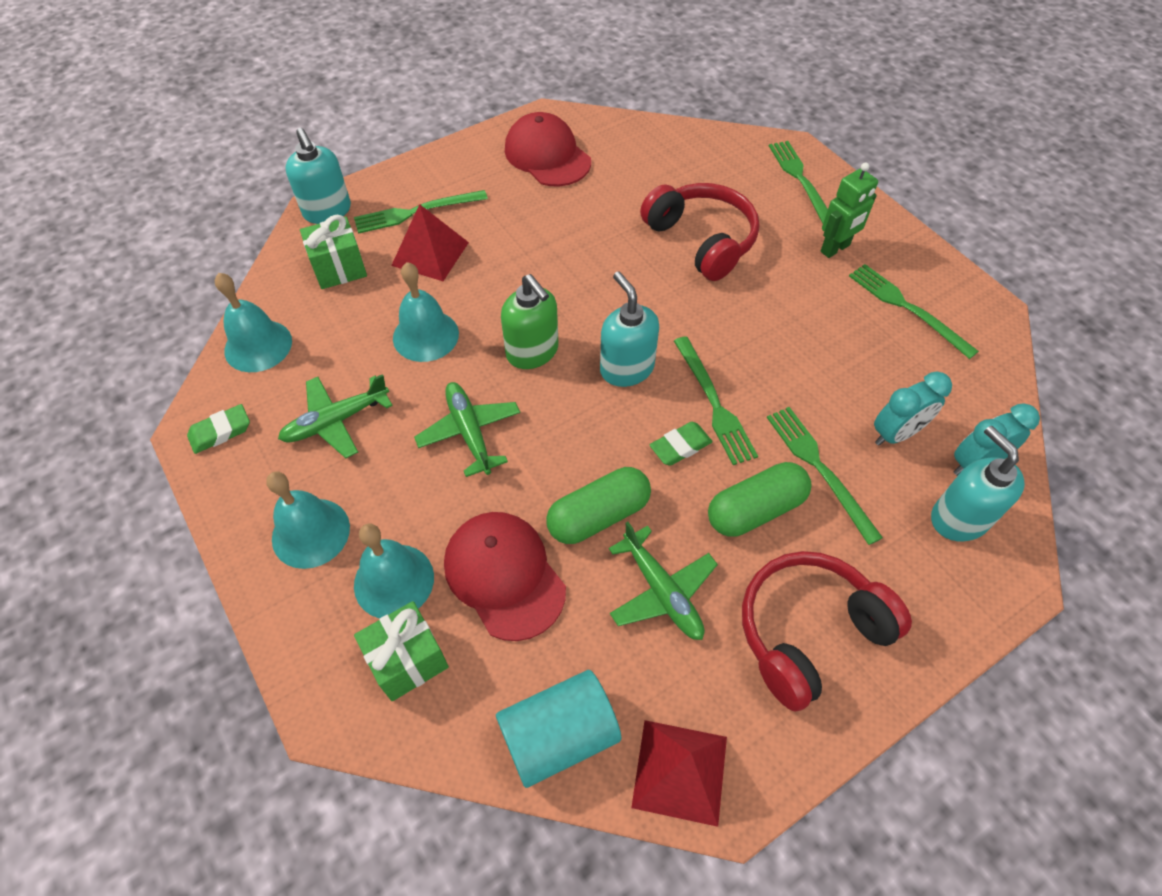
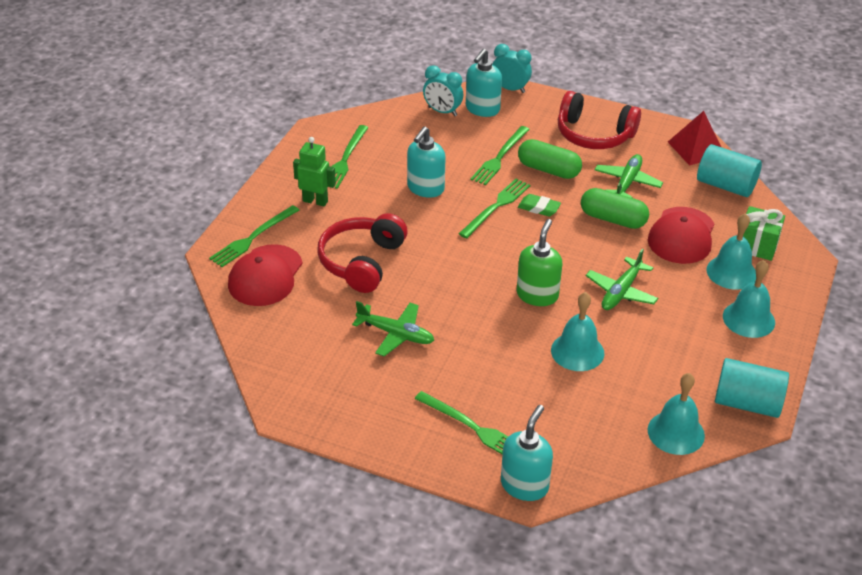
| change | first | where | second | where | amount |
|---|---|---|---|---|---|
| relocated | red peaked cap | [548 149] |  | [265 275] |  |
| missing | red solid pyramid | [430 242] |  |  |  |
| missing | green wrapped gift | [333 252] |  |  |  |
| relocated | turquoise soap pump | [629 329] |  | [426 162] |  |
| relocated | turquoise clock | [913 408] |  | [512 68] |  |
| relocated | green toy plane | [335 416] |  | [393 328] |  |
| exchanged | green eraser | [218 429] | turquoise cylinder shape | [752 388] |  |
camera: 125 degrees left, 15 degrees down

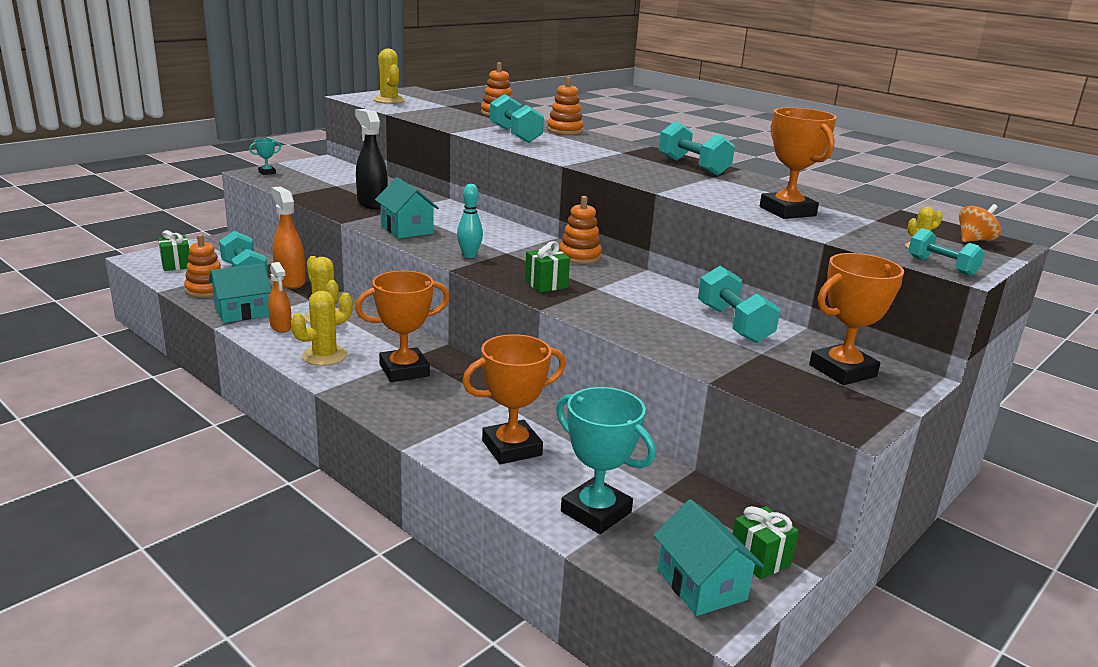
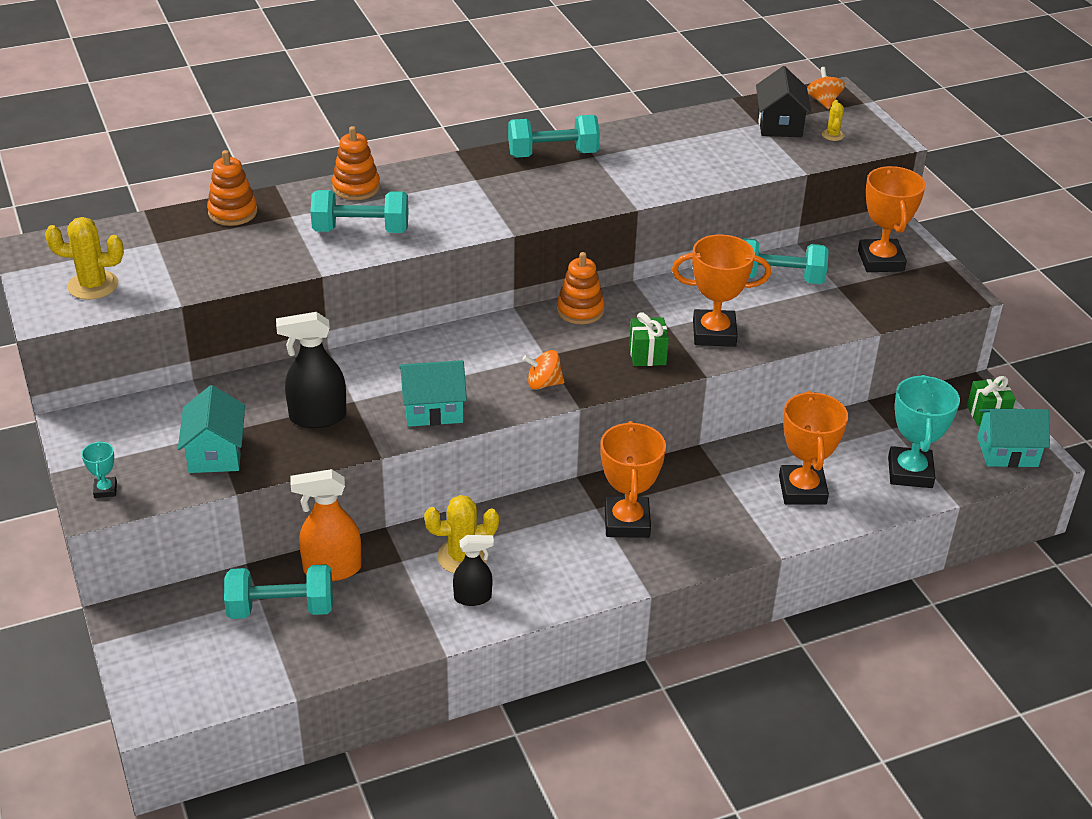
| change | first | where | second | where | amount |
|---|---|---|---|---|---|
| relocated | orange award cup | [798 163] |  | [721 290] |  |
| exchanged | turquoise skittle | [470 221] | orange toy top | [543 370] |  |
| missing | turquoise free weight | [946 252] |  |  |  |
| missing | green wrapped gift | [174 250] |  |  |  |
| missing | orange stacking toy | [202 266] |  |  |  |
| colour | orange sprayer | [279 297] | black sprayer | [473 570] |  |
| relocated | turquoise house | [239 293] |  | [211 429] |  |
| missing | bright yellow saguaro cactus | [322 328] |  |  |  |
| spun | turquoise award cup | [606 460] |  | [924 431] | 60 degrees counterclockwise |
| appeared |  |  | black house | [784 101] |  |
camera: 65 degrees left, 15 degrees up

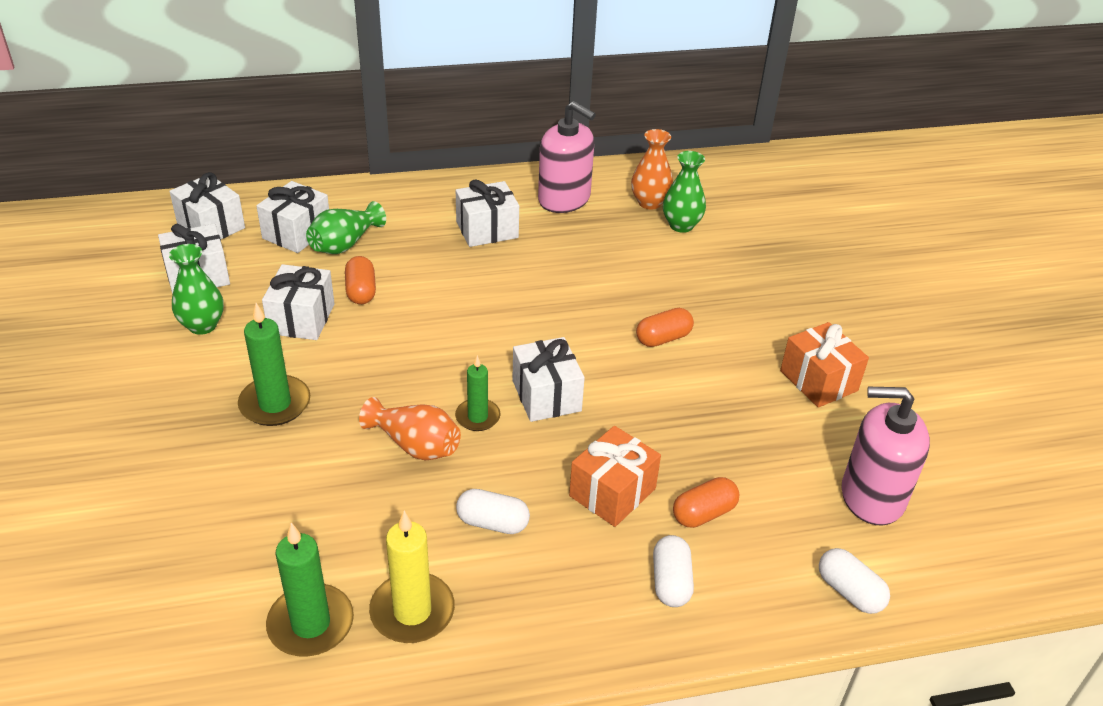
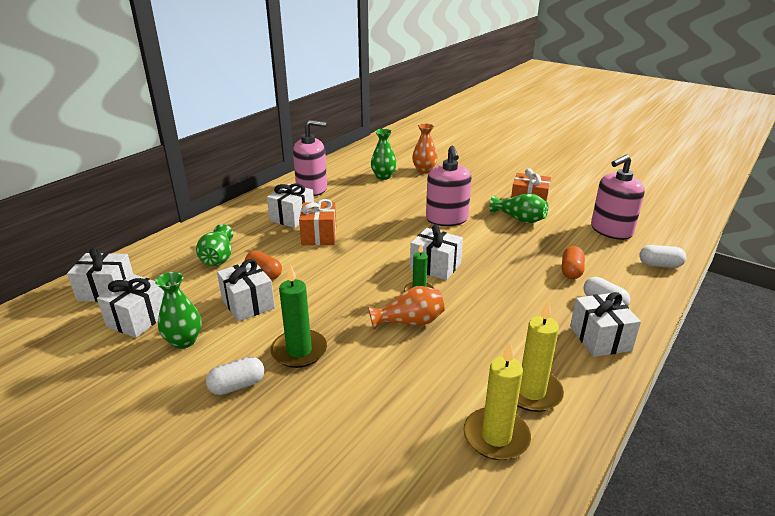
| change | first | where | second | where | amount |
|---|---|---|---|---|---|
| relocated | orange flower vase | [652 169] |  | [425 148] |  |
| relocated | snow-white wrapped gift | [292 217] |  | [605 324] |  |
| exchanged | orange capsule | [665 327] | rosy soap pump | [449 186] |  |
| relocated | orange wrapped gift | [615 476] |  | [317 222] |  |
| relocated | snow-white capsule | [493 511] |  | [235 376] |  |
| colour | green pillar candle | [310 590] | bright yellow pillar candle | [497 401] |  |
| appeared |  |  | green flower vase | [518 208] |  |
camera: 40 degrees left, 10 degrees down

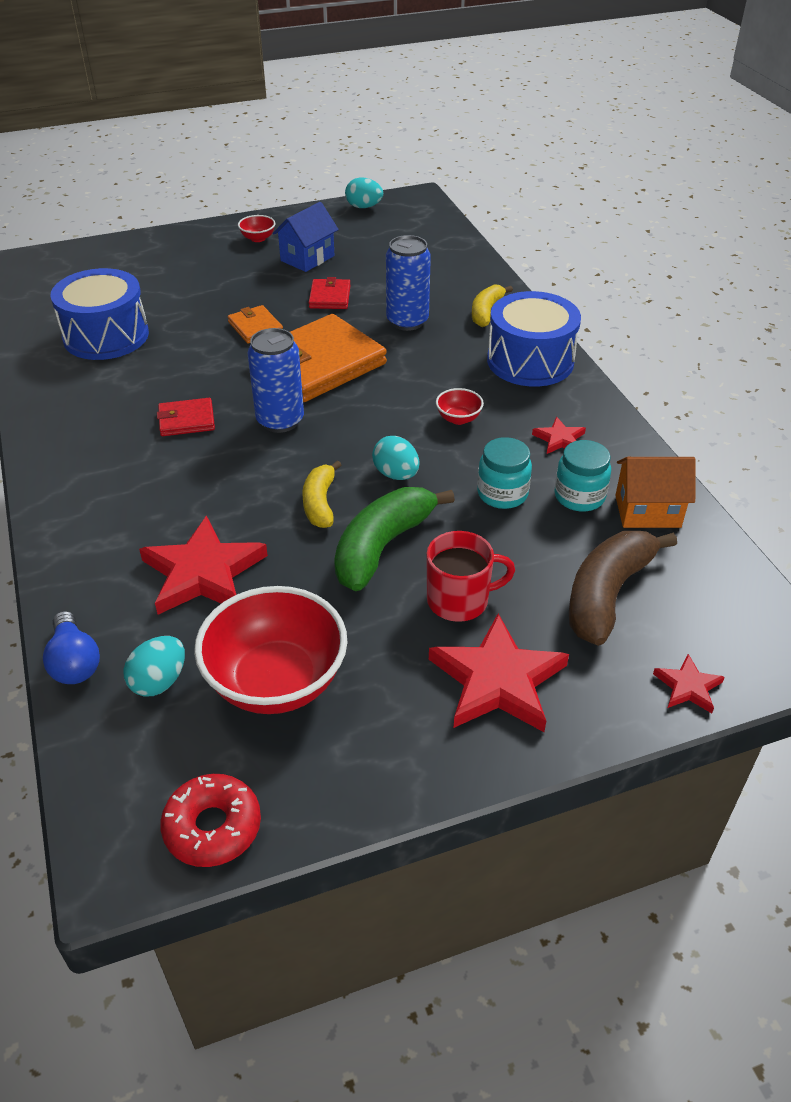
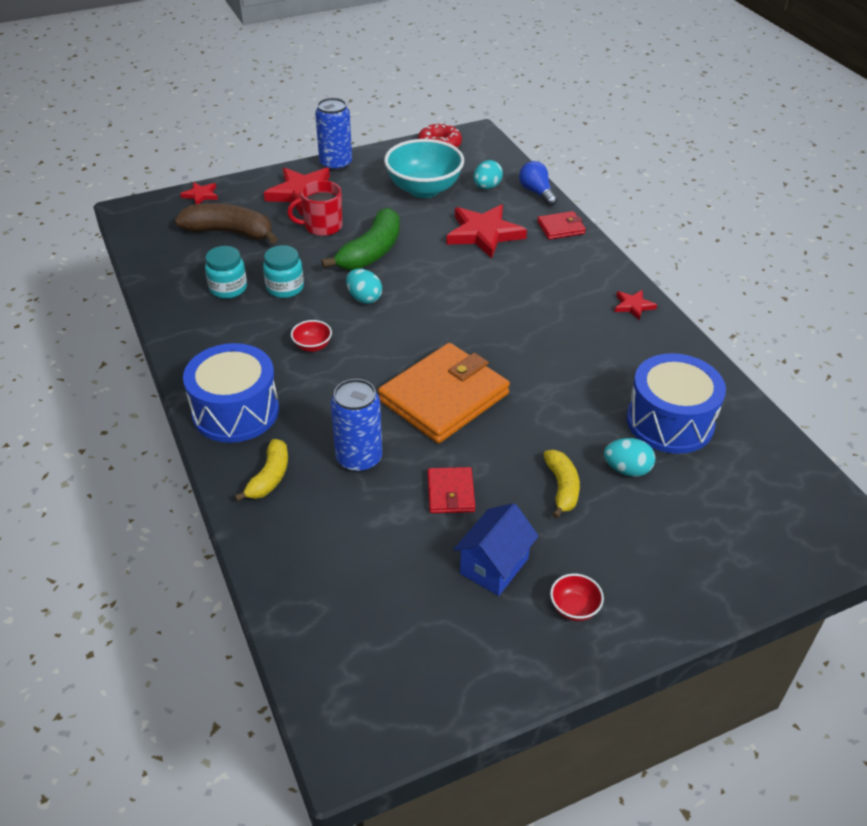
| change | first | where | second | where | amount |
|---|---|---|---|---|---|
| relocated | turquoise egg shape | [364 193] |  | [629 457] |  |
| missing | orange wallet | [255 324] |  |  |  |
| relocated | royal blue can | [276 380] |  | [333 134] |  |
| relocated | red wallet | [186 417] |  | [561 225] |  |
| relocated | red star | [559 435] |  | [635 305] |  |
| missing | orange house | [655 492] |  |  |  |
| relocated | bright yellow banana | [322 494] |  | [561 484] |  |
| spun | dark brown banana | [623 588] |  | [226 223] | 105 degrees counterclockwise |
| colour | red bowl | [270 650] | turquoise bowl | [424 168] |  |
camera: 175 degrees right, 0 degrees up

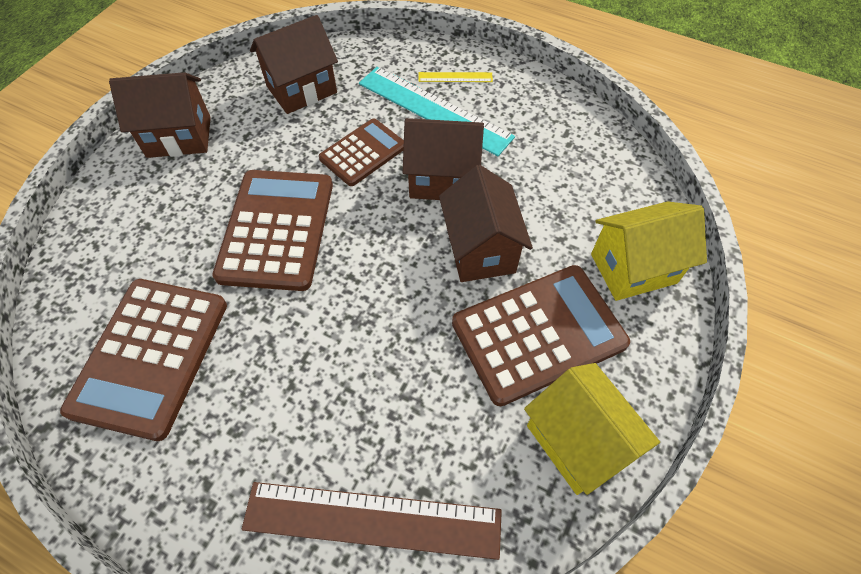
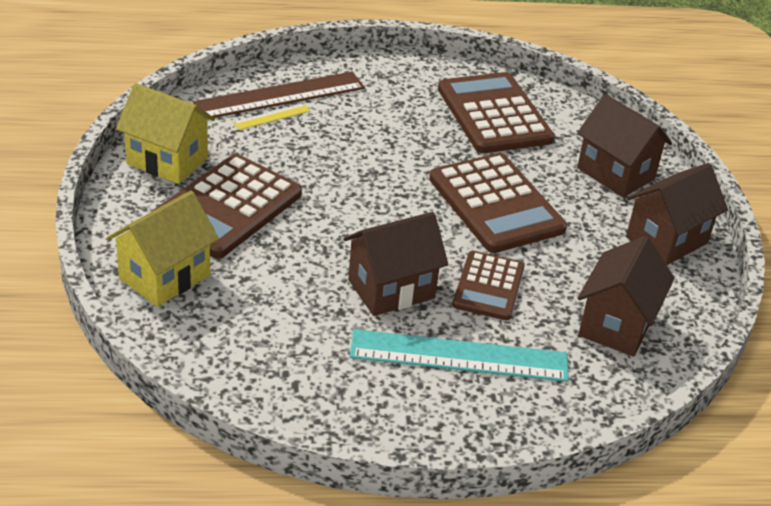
| change | first | where | second | where | amount |
|---|---|---|---|---|---|
| relocated | bright yellow ruler | [455 77] |  | [271 116] |  |
| relocated | dark brown house | [486 223] |  | [624 145] |  |
camera: 145 degrees right, 20 degrees down

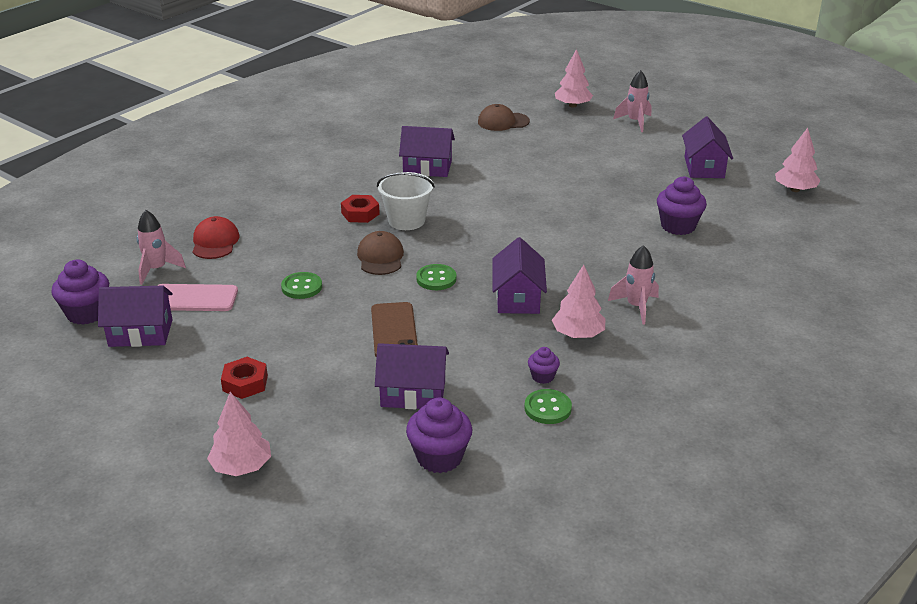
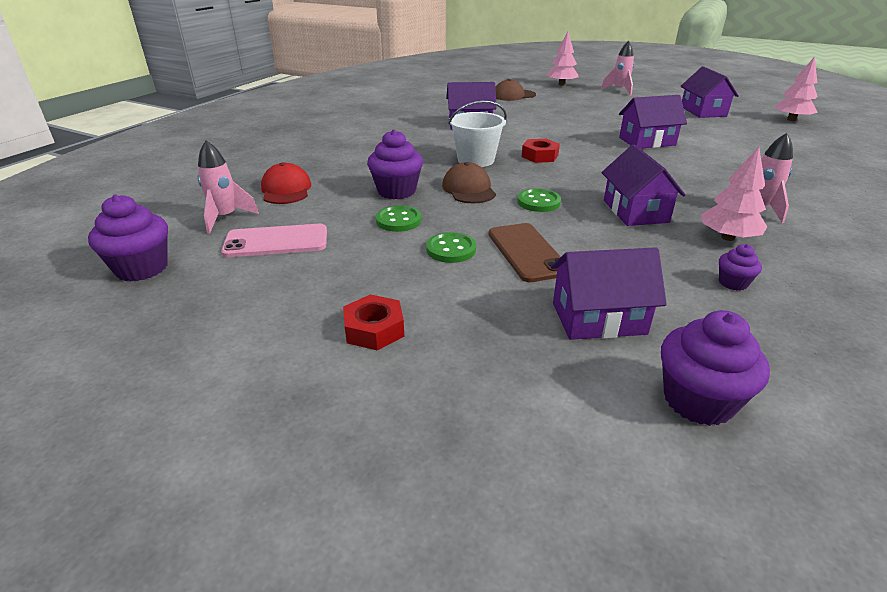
| change | first | where | second | where | amount |
|---|---|---|---|---|---|
| relocated | royal purple muffin | [682 205] |  | [395 164] |  |
| relocated | red hex nut | [360 209] |  | [541 151] |  |
| relocated | royal purple house | [135 316] |  | [653 122] |  |
| relocated | green button | [548 406] |  | [451 247] |  |
| missing | rosy fir tree | [239 434] |  |  |  |
camera: 10 degrees left, 0 degrees up

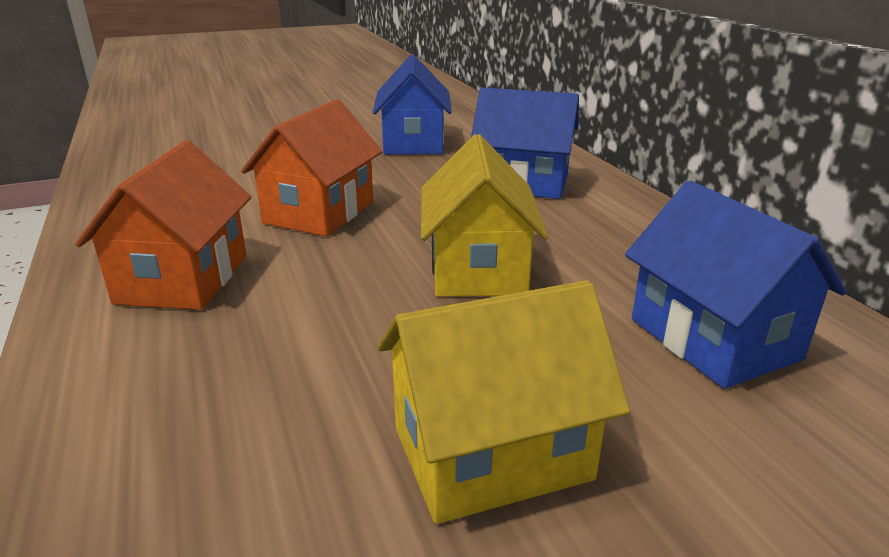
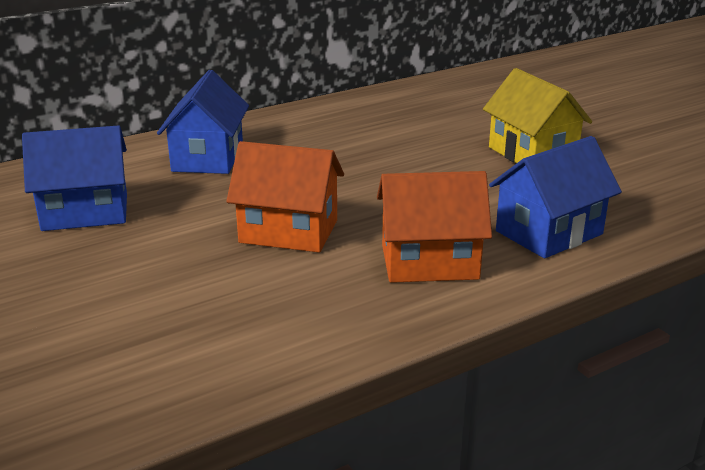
| change | first | where | second | where | amount |
|---|---|---|---|---|---|
| missing | bright yellow house | [484 215] |  |  |  |
| relocated | royal blue house | [736 285] |  | [555 197] |  |
camera: 100 degrees left, 0 degrees up

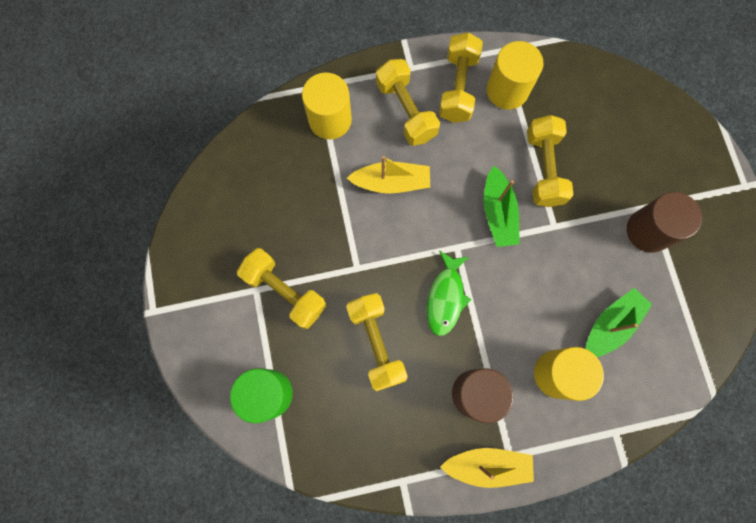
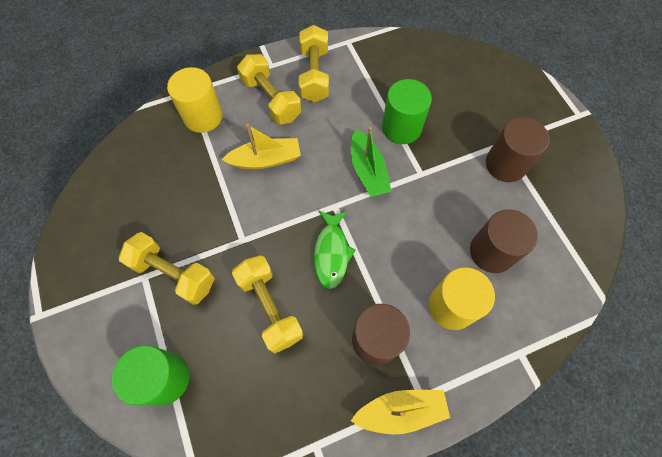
| change | first | where | second | where | amount |
|---|---|---|---|---|---|
| missing | bright yellow cylinder shape | [515 75] |  |  |  |
| exchanged | bright yellow free weight | [550 161] | green cylinder shape | [407 111] |  |
| exchanged | green toy boat | [619 322] | dark brown cylinder shape | [504 241] |  |
camera: 10 degrees left, 10 degrees down

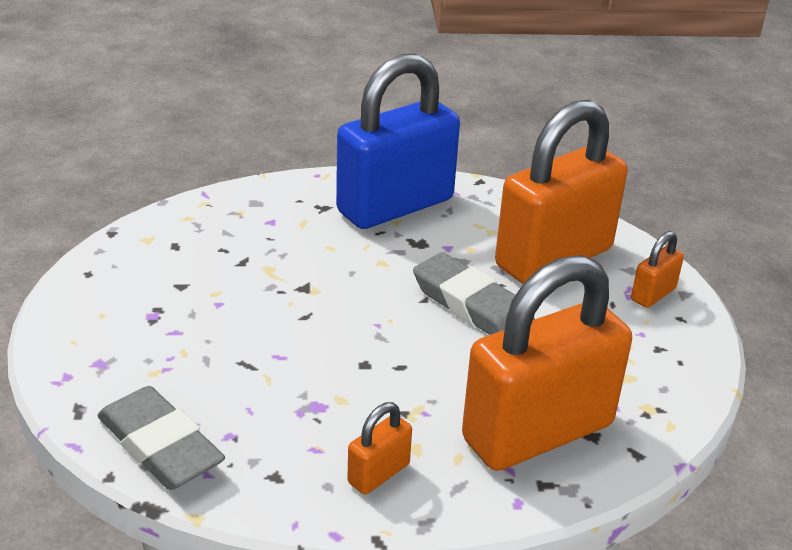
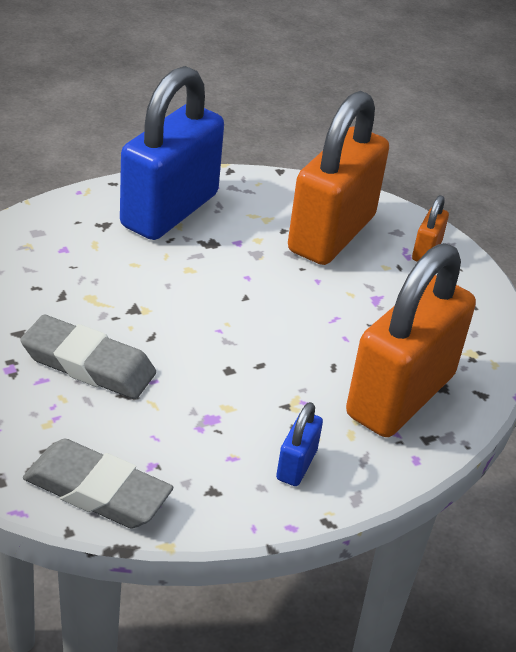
| change | first | where | second | where | amount |
|---|---|---|---|---|---|
| relocated | ash-grey eraser | [474 293] |  | [88 357] |  |
| colour | orange padlock | [379 448] | royal blue padlock | [299 444] |  |
camera: 25 degrees left, 5 degrees up

